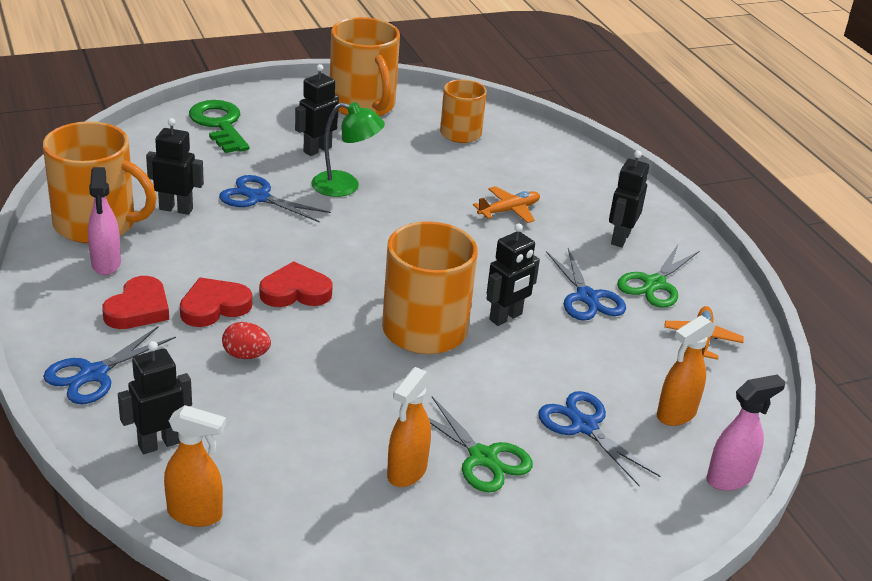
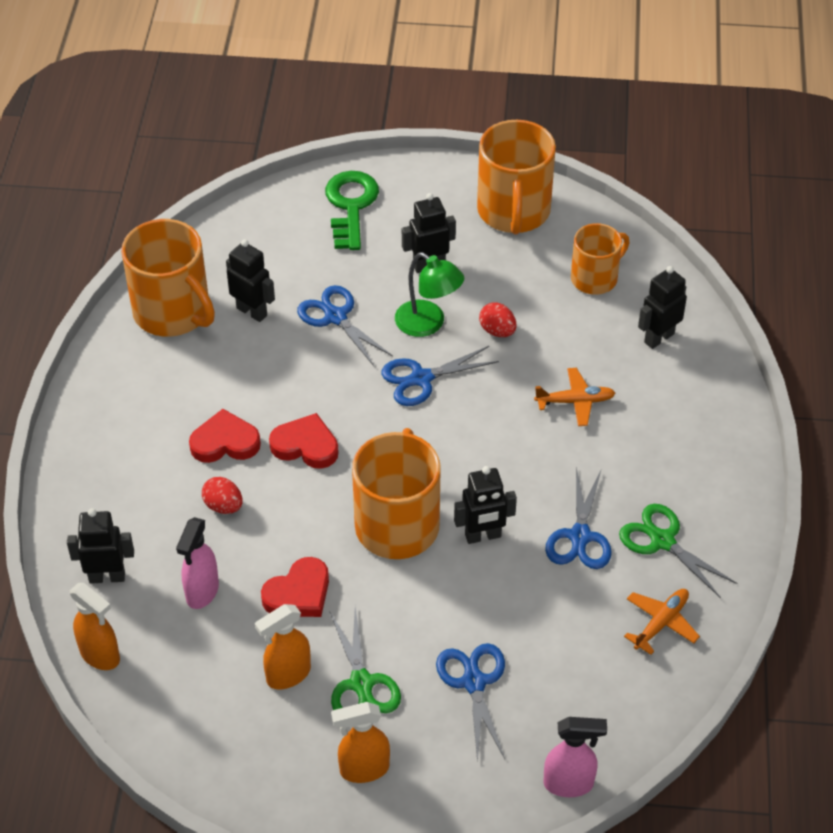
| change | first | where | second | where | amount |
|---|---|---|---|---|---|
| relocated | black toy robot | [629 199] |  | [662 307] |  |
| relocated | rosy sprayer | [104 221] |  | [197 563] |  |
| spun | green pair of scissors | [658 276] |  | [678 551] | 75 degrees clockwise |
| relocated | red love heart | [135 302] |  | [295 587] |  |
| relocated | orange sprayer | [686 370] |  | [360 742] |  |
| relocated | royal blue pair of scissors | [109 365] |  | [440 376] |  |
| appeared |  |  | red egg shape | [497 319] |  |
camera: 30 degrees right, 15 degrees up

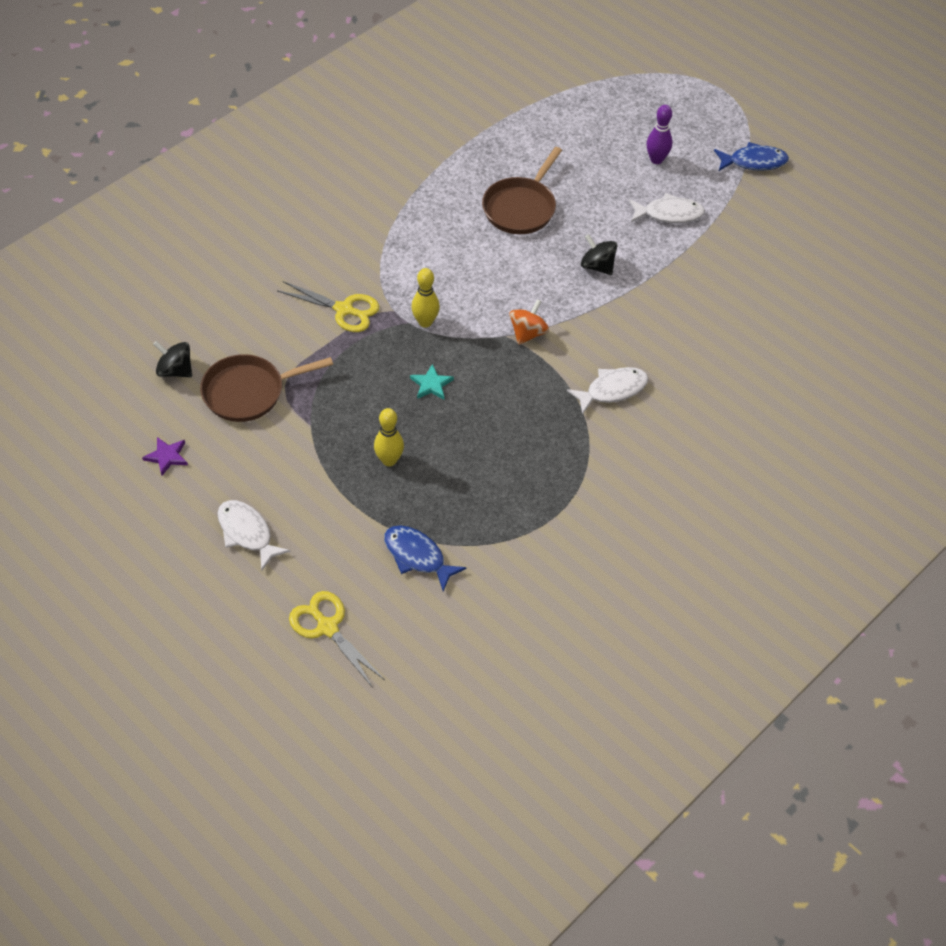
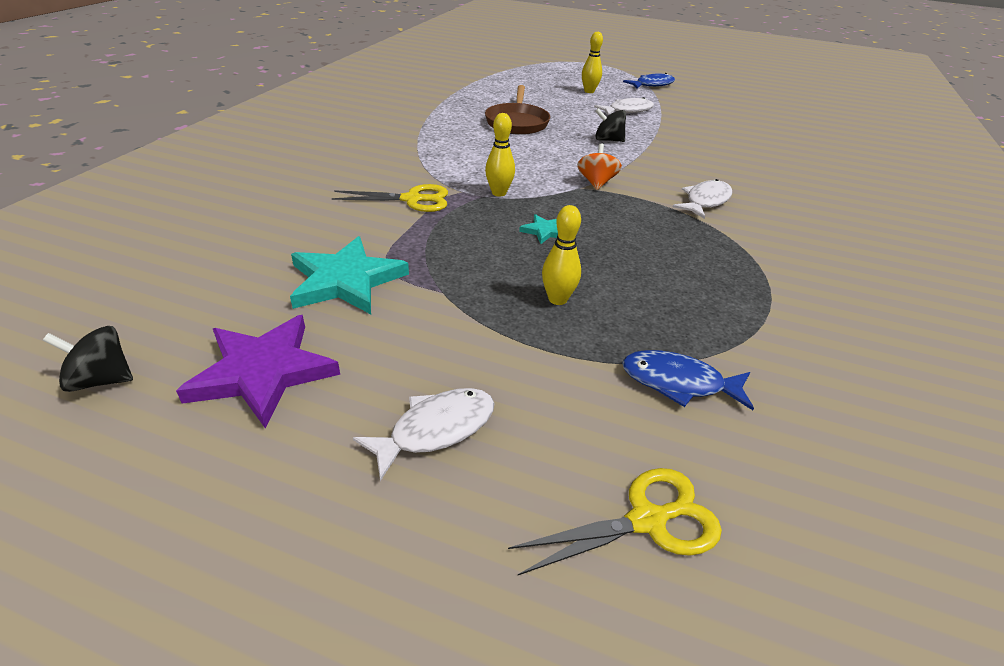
| change | first | where | second | where | amount |
|---|---|---|---|---|---|
| colour | royal purple skittle | [659 134] | bright yellow skittle | [592 62] |  |
| relocated | black toy top | [172 359] |  | [88 359] |  |
| exchanged | dark brown pan | [266 388] | turquoise star | [349 275] |  |
| size | royal purple star | [165 456] |  | [258 371] | x2.09 |
| spun | snow-white fish | [254 535] |  | [424 434] | 120 degrees clockwise |
| spun | bright yellow pair of scissors | [337 639] |  | [615 521] | 135 degrees clockwise |
camera: 25 degrees left, 15 degrees down

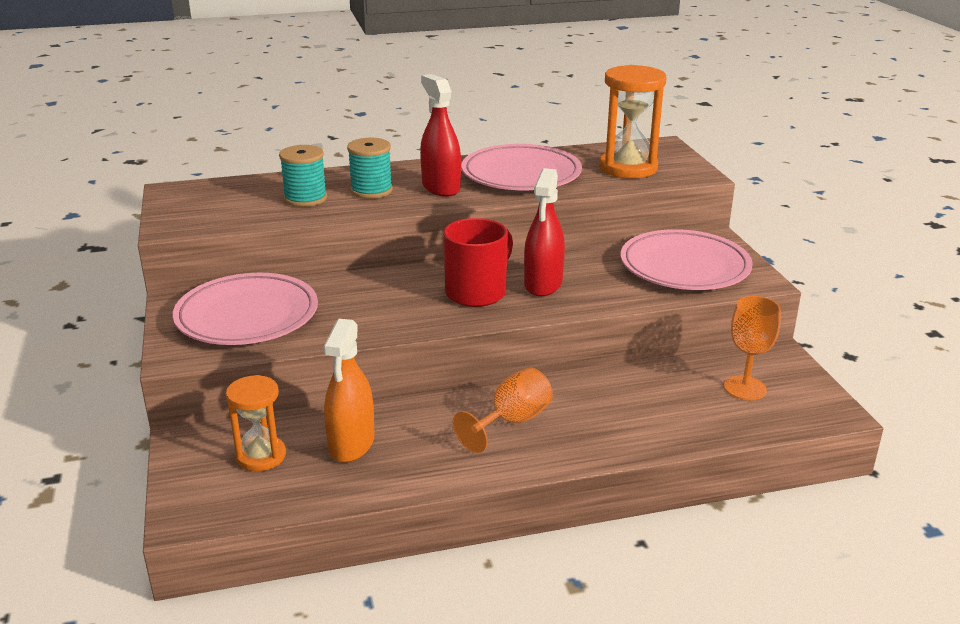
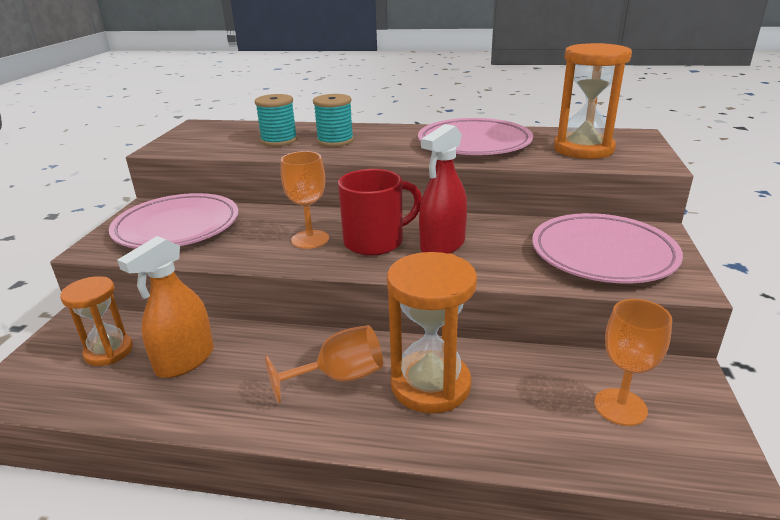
| change | first | where | second | where | amount |
|---|---|---|---|---|---|
| missing | red sprayer | [440 135] |  |  |  |
| appeared |  |  | orange chalice | [305 200] |  |
| appeared |  |  | orange sandglass | [432 332] |  |
camera: 25 degrees right, 0 degrees up

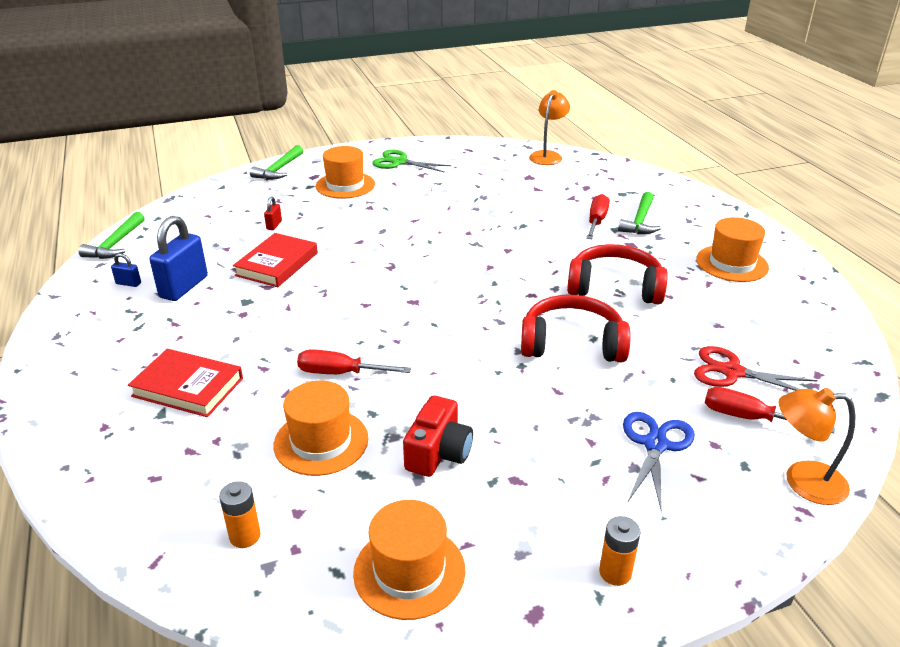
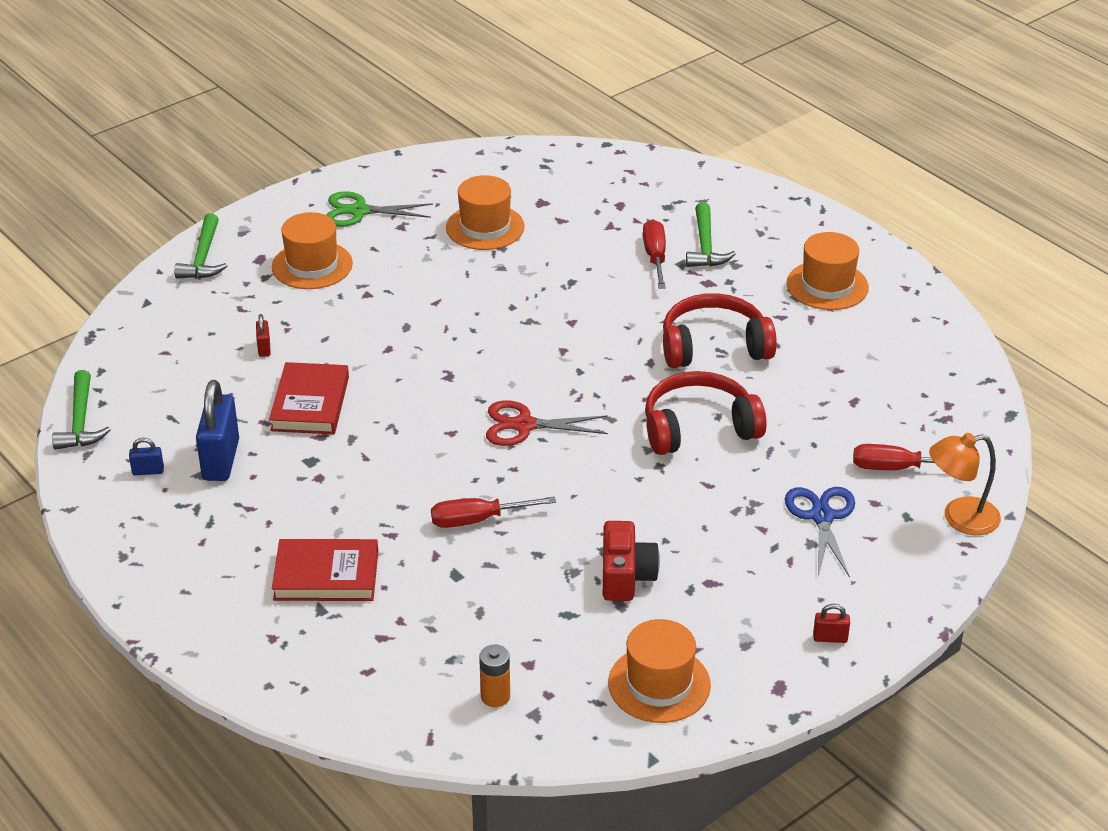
| change | first | where | second | where | amount |
|---|---|---|---|---|---|
| missing | orange desk lamp | [549 127] |  |  |  |
| relocated | red pair of scissors | [756 368] |  | [547 423] |  |
| relocated | orange tall hat | [321 428] |  | [485 212] |  |
| exchanged | orange power cell | [620 551] | red padlock | [831 623] |  |
camera: 20 degrees left, 5 degrees up

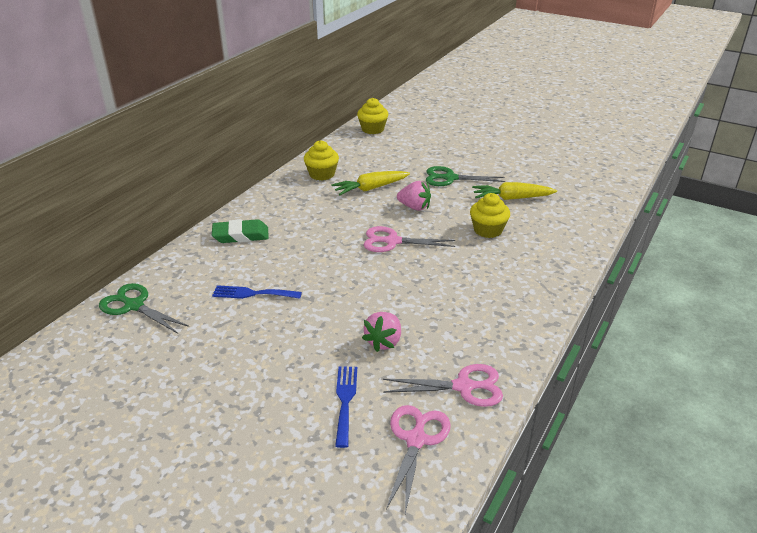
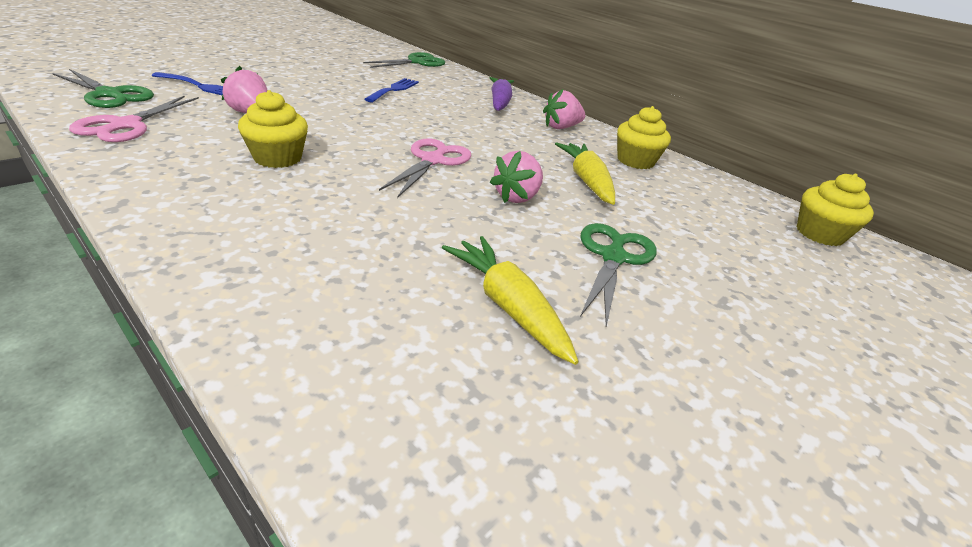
| change | first | where | second | where | amount |
|---|---|---|---|---|---|
| spun | bright yellow toy carrot | [514 191] |  | [510 300] | 45 degrees counterclockwise |
| relocated | bright yellow muffin | [490 215] |  | [273 129] |  |
| exchanged | green eraser | [240 231] | royal purple toy carrot | [502 94] |  |
| colour | rosy pair of scissors | [418 459] | green pair of scissors | [103 88] |  |
| appeared |  |  | rosy berry | [564 109] |  |
camera: 100 degrees right, 0 degrees up

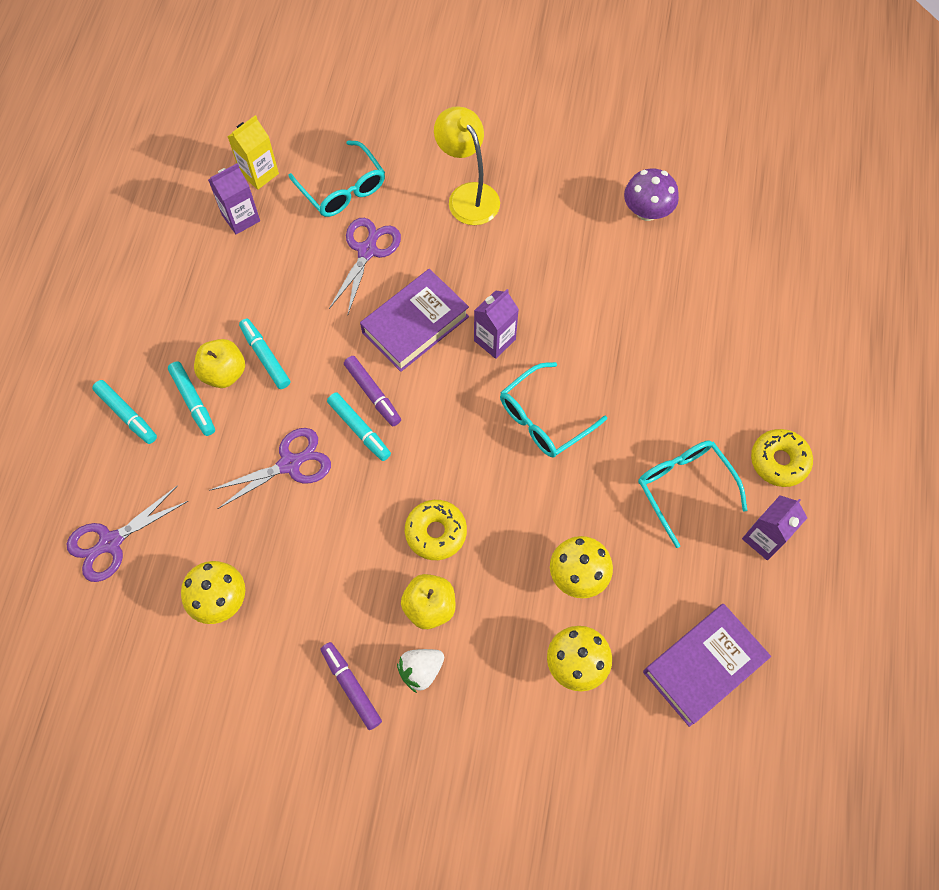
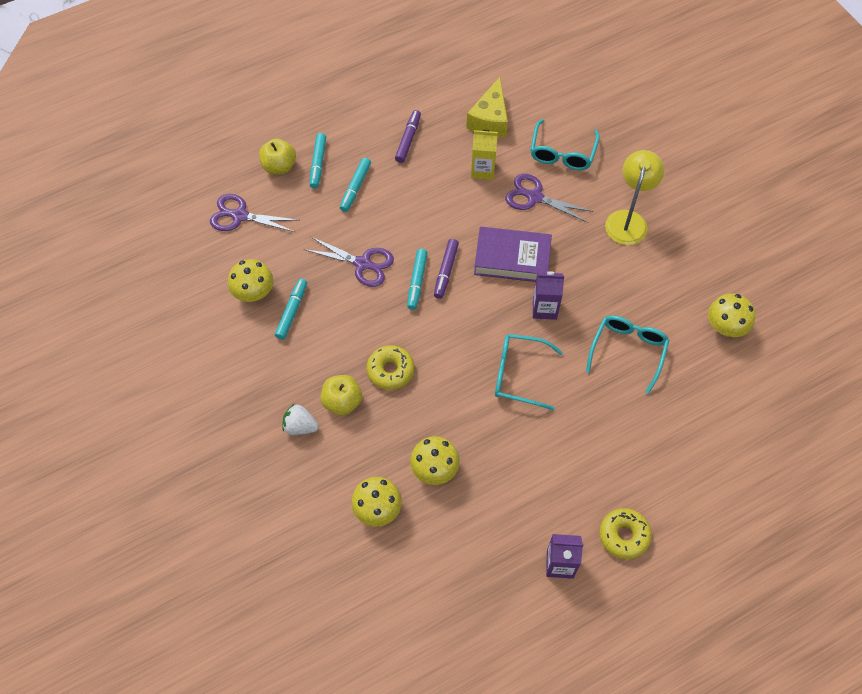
| change | first | where | second | where | amount |
|---|---|---|---|---|---|
| relocated | bright yellow milk carton | [253 152] |  | [484 155] |  |
| exchanged | royal purple milk carton | [234 198] | bright yellow piece of cheese | [487 107] |  |
| colour | royal purple fungus | [651 194] | bright yellow fungus | [731 315] |  |
| spun | royal purple pair of scissors | [365 266] |  | [549 198] | 135 degrees counterclockwise |
| relocated | turquoise felt pen | [264 354] |  | [291 309] |  |
| relocated | bright yellow apple fruit | [219 363] |  | [277 156] |  |
| relocated | turquoise eyeglasses | [692 494] |  | [628 354] |  |
| missing | royal purple hardback | [707 665] |  |  |  |
| relocated | royal purple felt pen | [351 686] |  | [408 136] |  |
camera: 50 degrees right, 5 degrees down

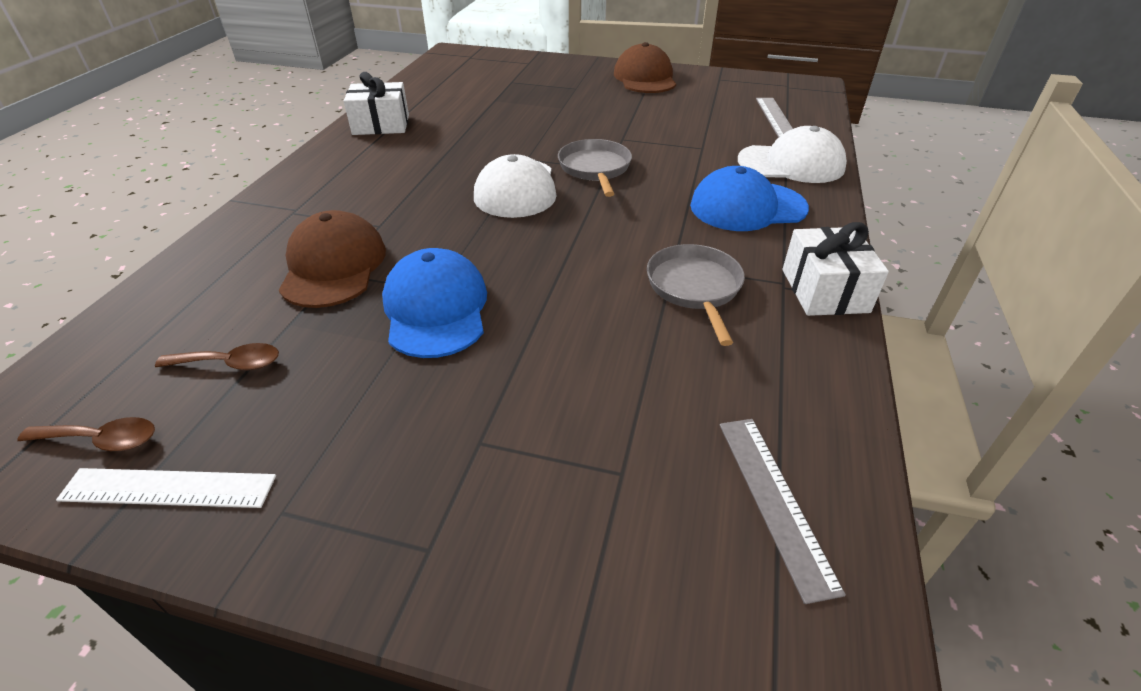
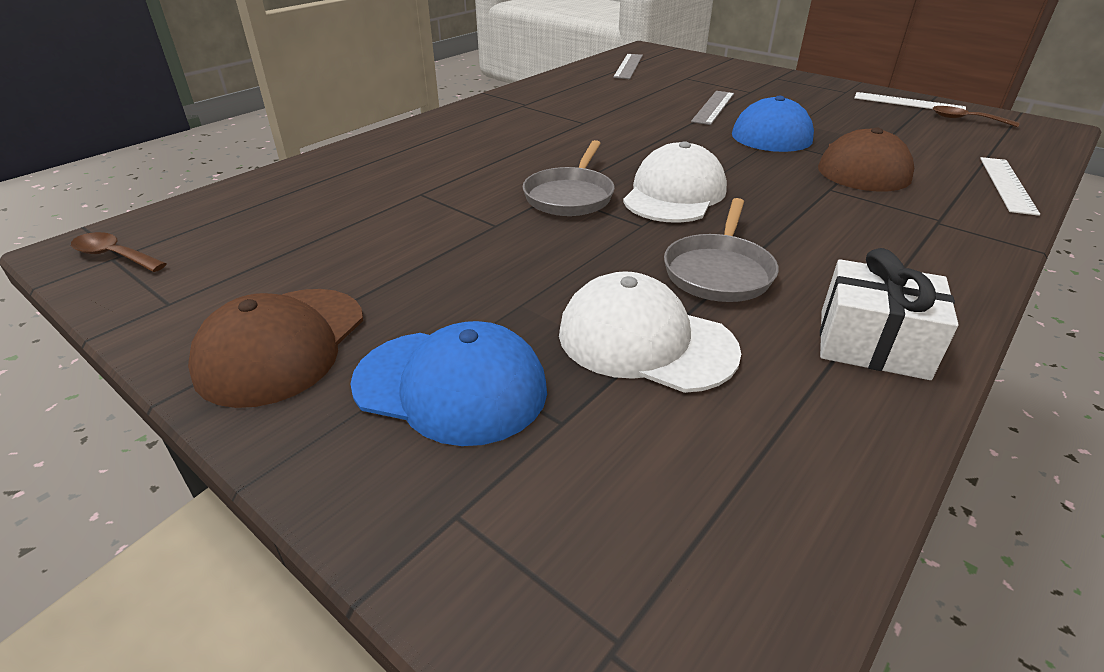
| change | first | where | second | where | amount |
|---|---|---|---|---|---|
| relocated | ash-grey ruler | [774 118] |  | [712 108] |  |
| relocated | snow-white peaked cap | [792 154] |  | [650 332] |  |
| relocated | royal blue peaked cap | [749 198] |  | [448 383] |  |
| missing | snow-white wrapped gift | [836 269] |  |  |  |
| relocated | ash-grey pan | [696 295] |  | [721 250] |  |
| relocated | dark brown spoon | [217 356] |  | [119 252] |  |
| appeared |  |  | snow-white ruler | [1010 186] |  |
camera: 155 degrees left, 5 degrees down

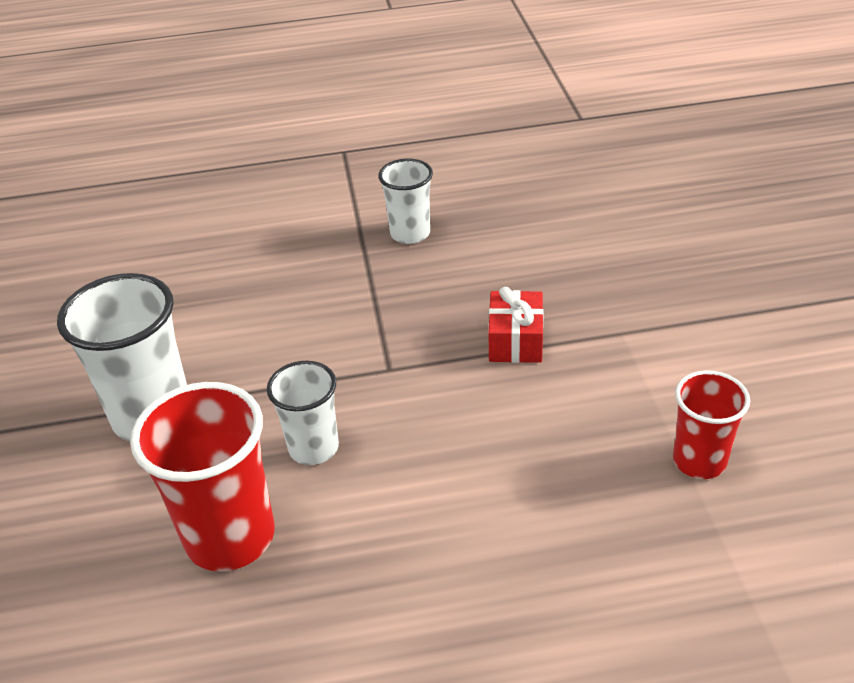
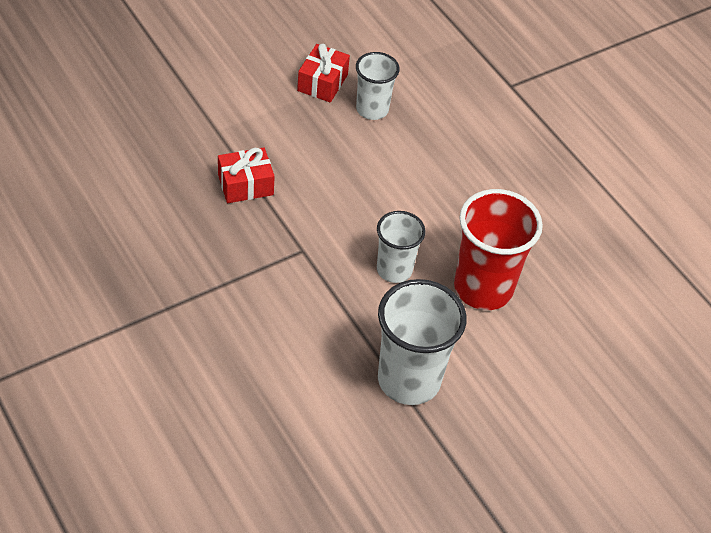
| change | first | where | second | where | amount |
|---|---|---|---|---|---|
| relocated | snow-white beaker | [405 201] |  | [378 86] |  |
| exchanged | red beaker | [711 424] | red wrapped gift | [323 73] |  |
camera: 120 degrees left, 10 degrees up

